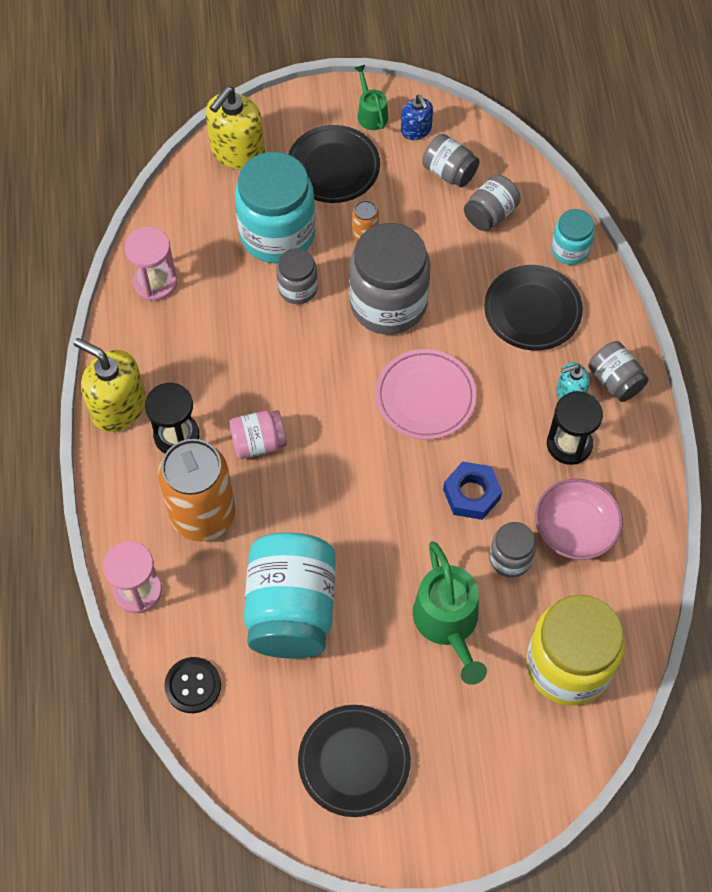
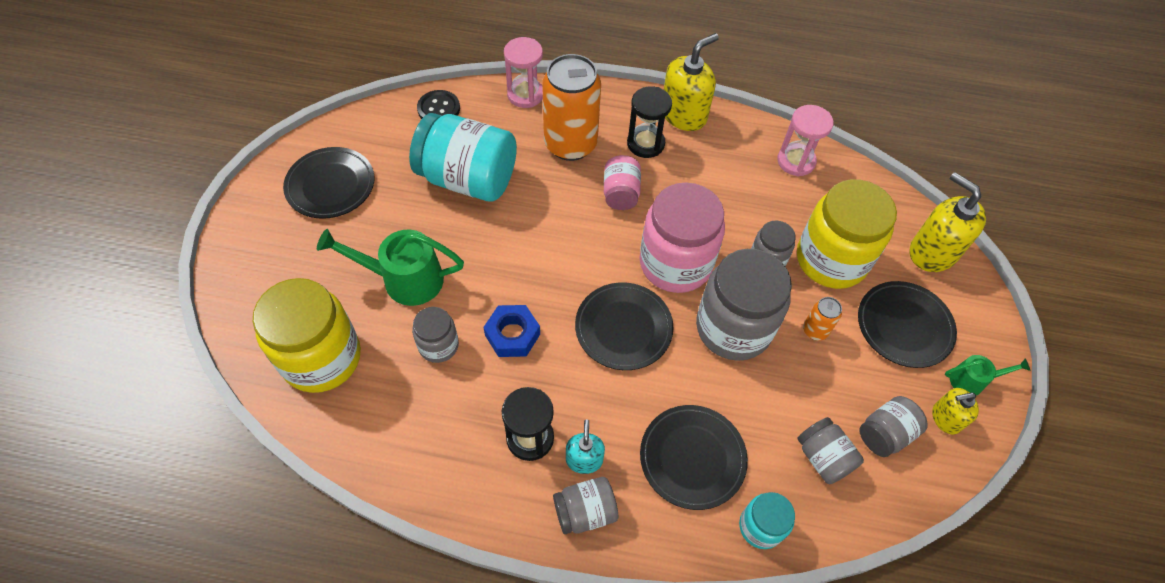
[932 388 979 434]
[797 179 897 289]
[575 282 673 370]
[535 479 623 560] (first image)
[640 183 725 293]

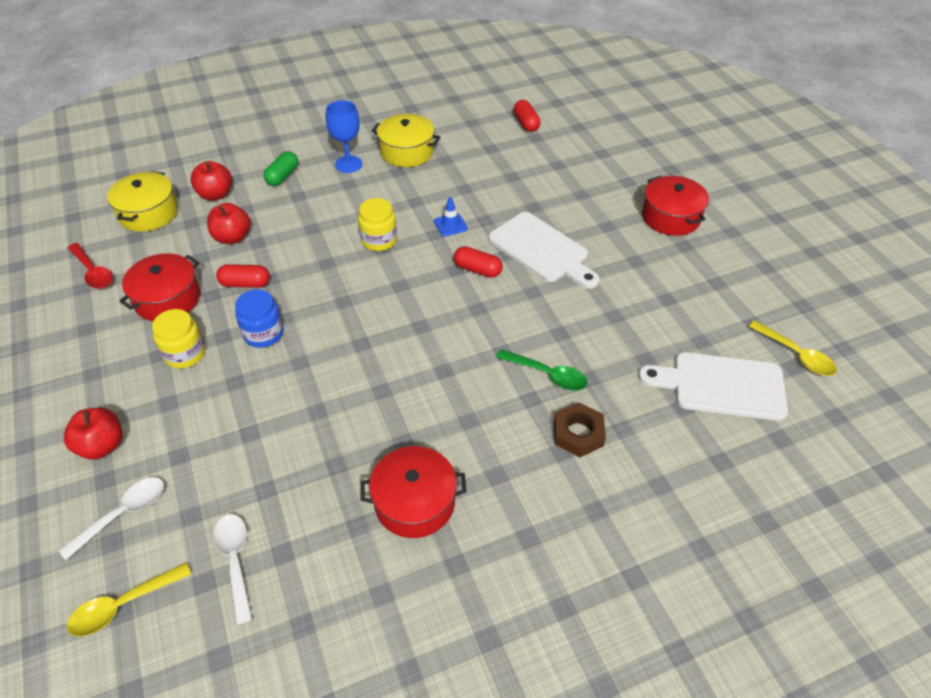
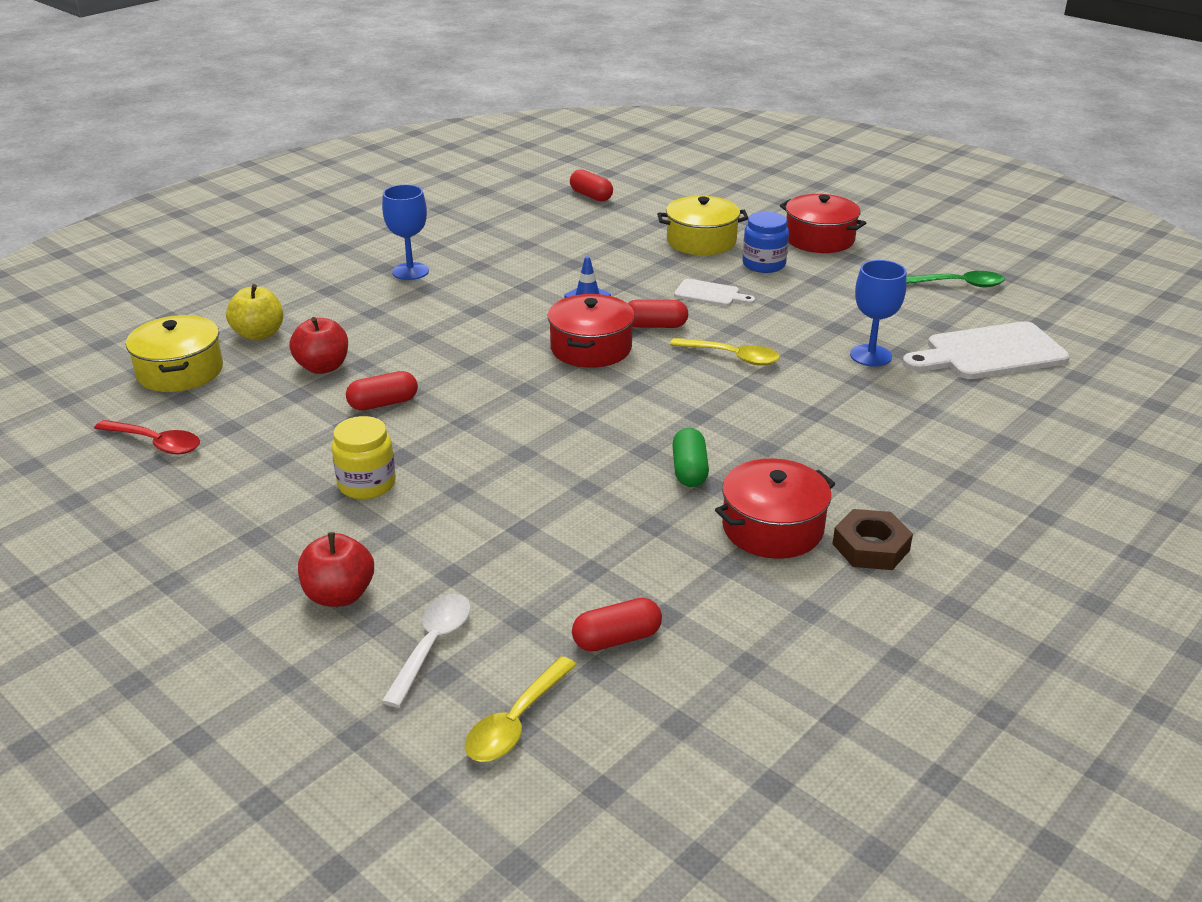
[657 196 748 255]
[672 428 709 487]
[226 284 283 340]
[358 198 397 251] (first image)
[674 279 755 306]
[548 294 635 368]
[743 211 789 273]
[670 338 780 366]
[906 271 1005 287]
[833 509 913 570]
[572 598 662 652]
[850 260 907 367]

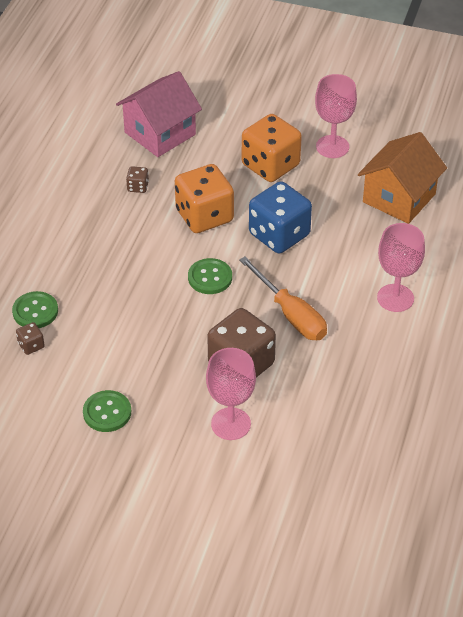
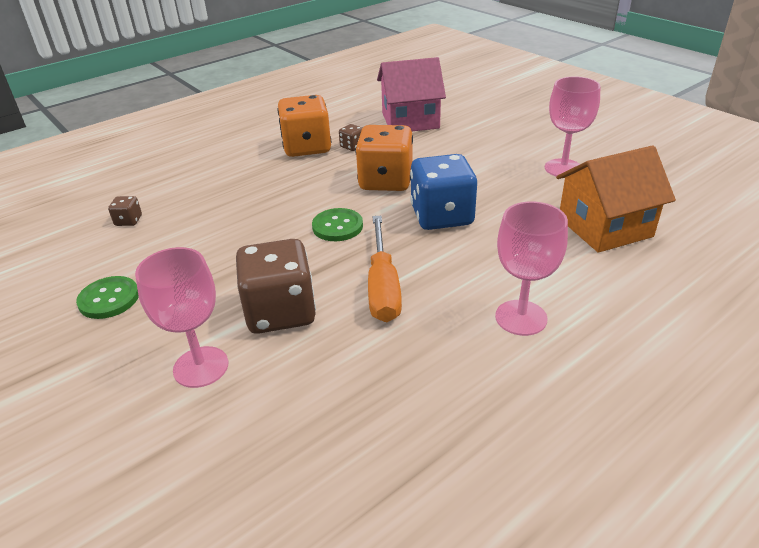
[278 95 331 157]
[12 291 58 328] (first image)

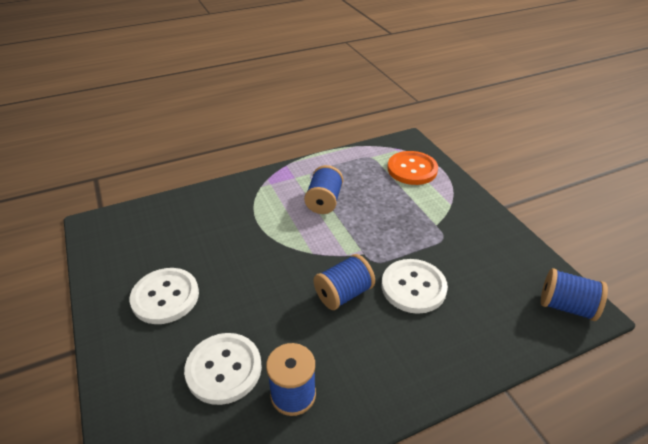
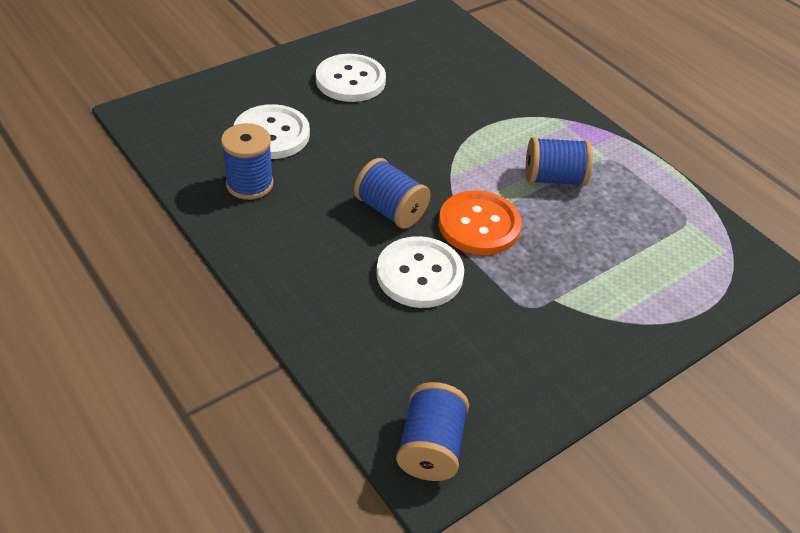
[439 190 522 255]

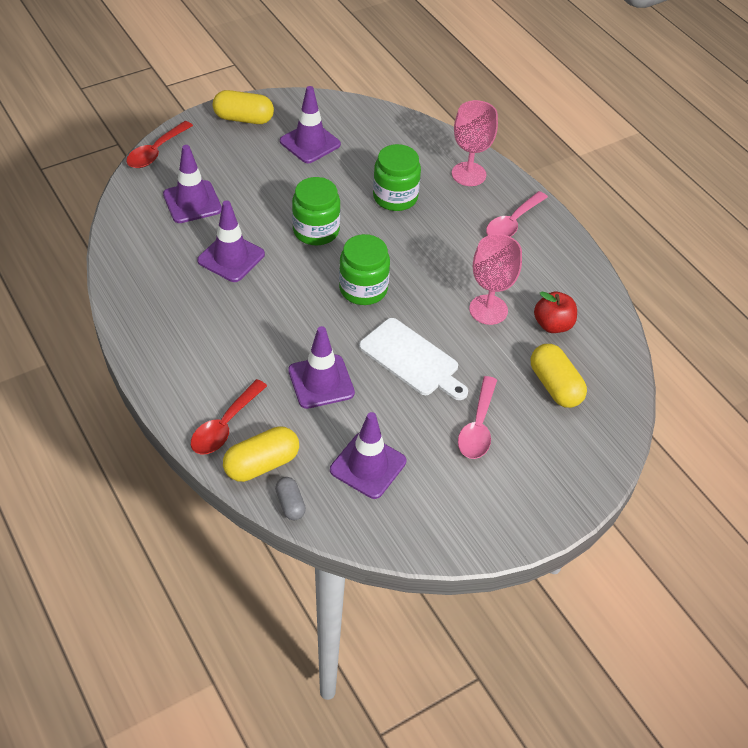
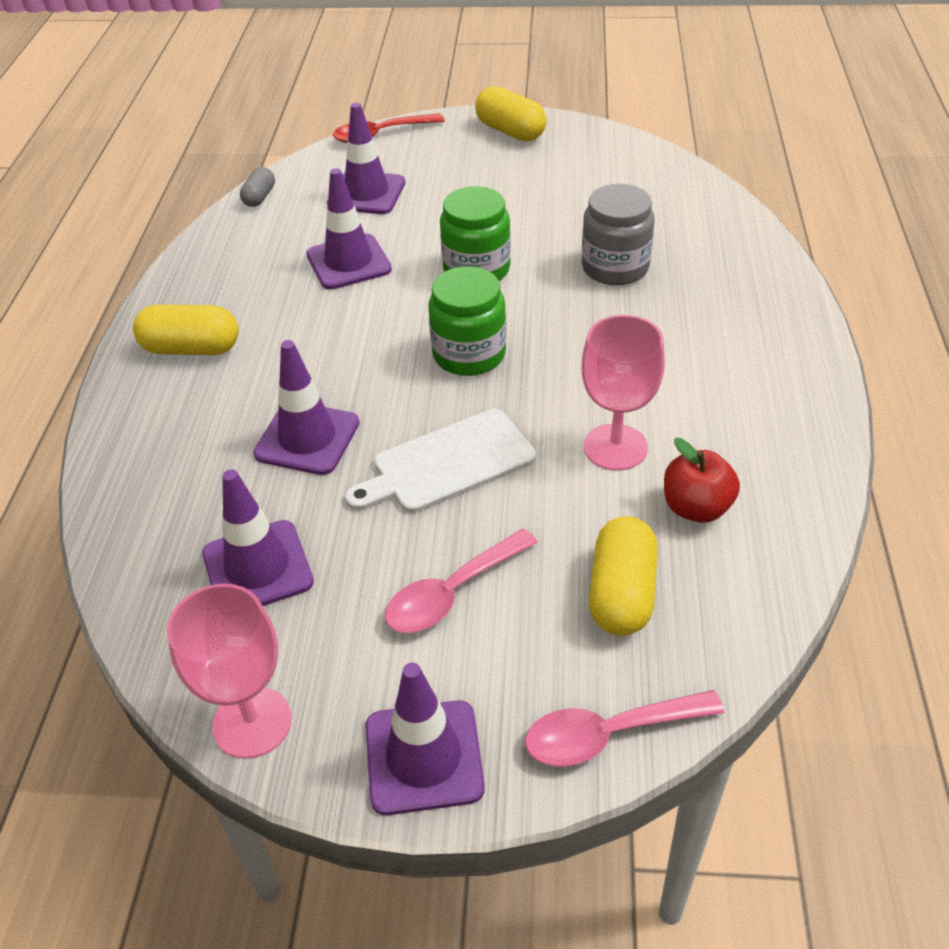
[365 663 485 815]
[167 584 292 759]
[582 184 654 285]
[525 690 724 767]
[345 409 536 513]
[191 379 267 454] (first image)
[133 304 239 355]
[240 167 275 207]

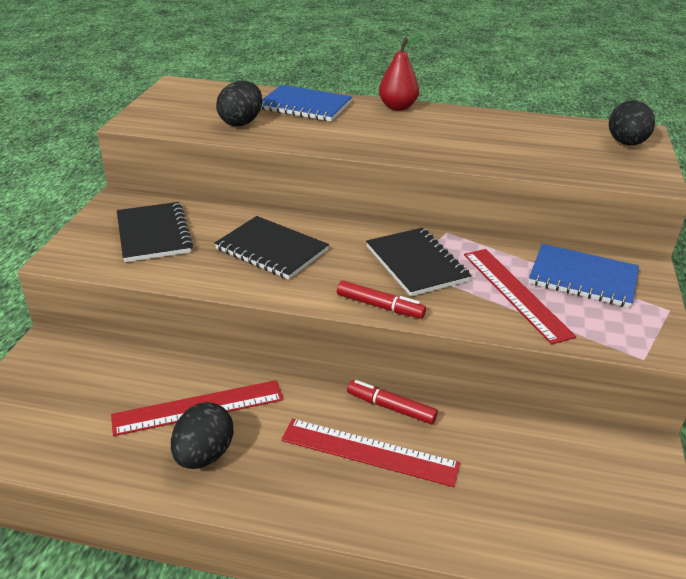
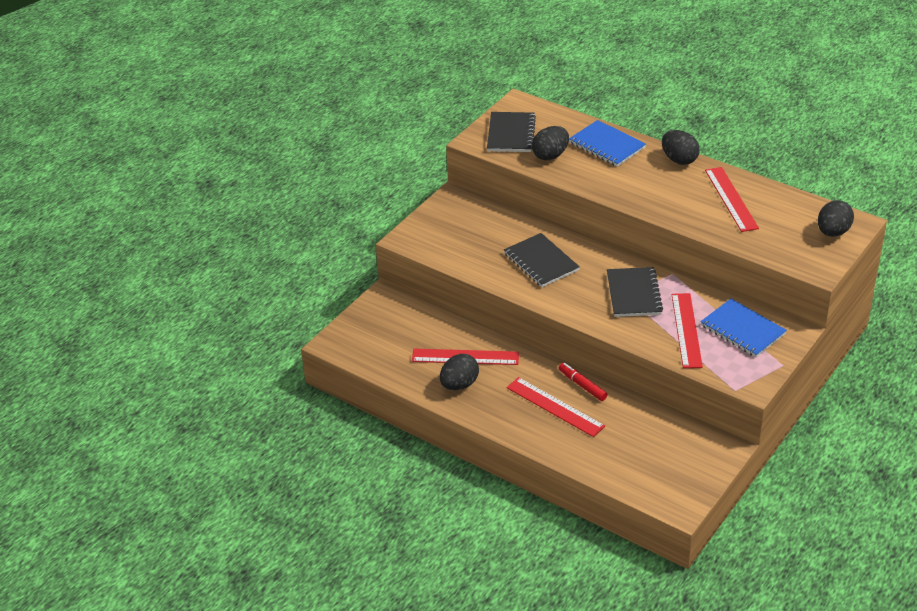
[662 130 700 165]
[487 112 536 152]
[337 280 426 319] (first image)
[705 167 759 232]

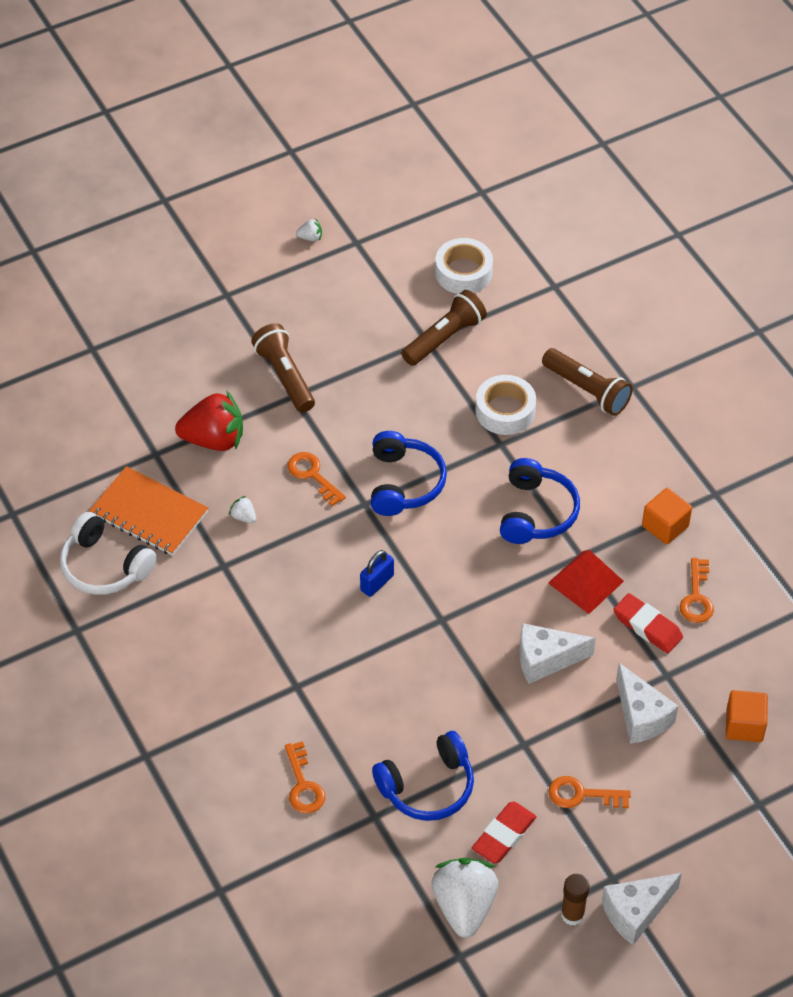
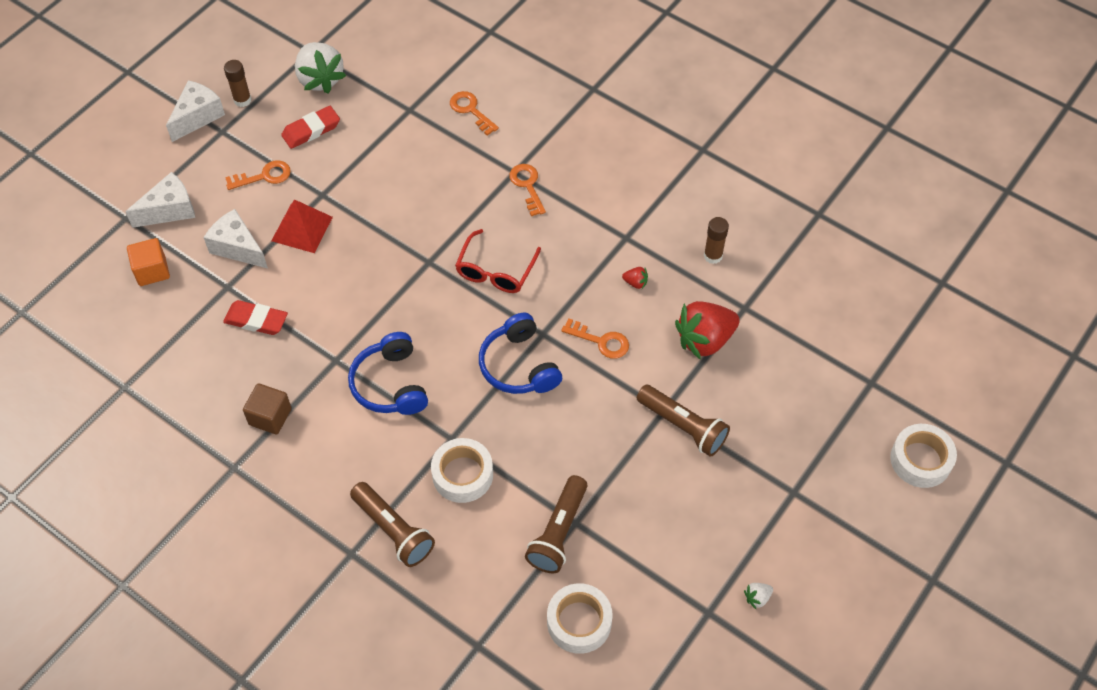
[350 482 435 567]
[704 217 729 264]
[243 383 292 434]
[622 267 648 289]
[60 512 157 595] (first image)
[455 229 541 293]
[271 199 333 253]
[509 164 546 216]
[125 172 195 228]
[372 731 474 821] (first image)
[281 106 340 149]
[890 424 957 488]

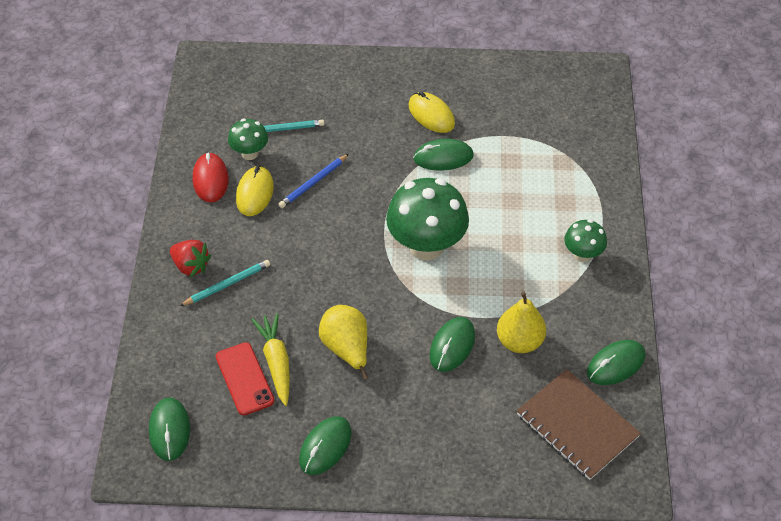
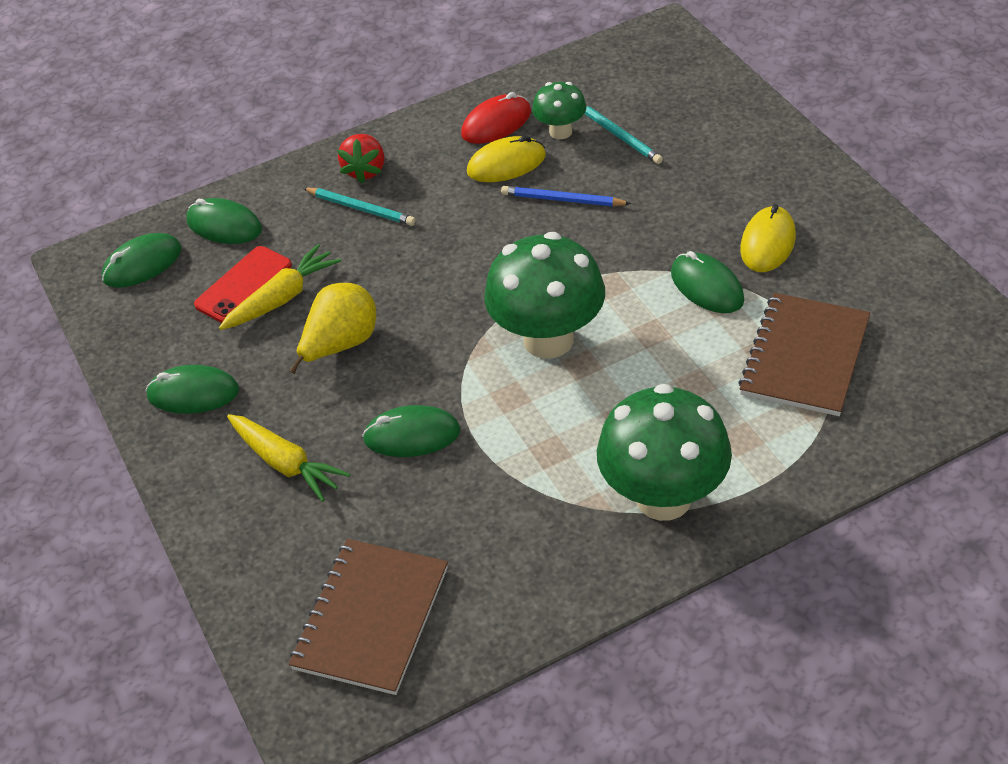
[597 384 732 521]
[497 291 546 353] (first image)
[186 198 262 244]
[738 293 870 416]
[227 414 350 502]

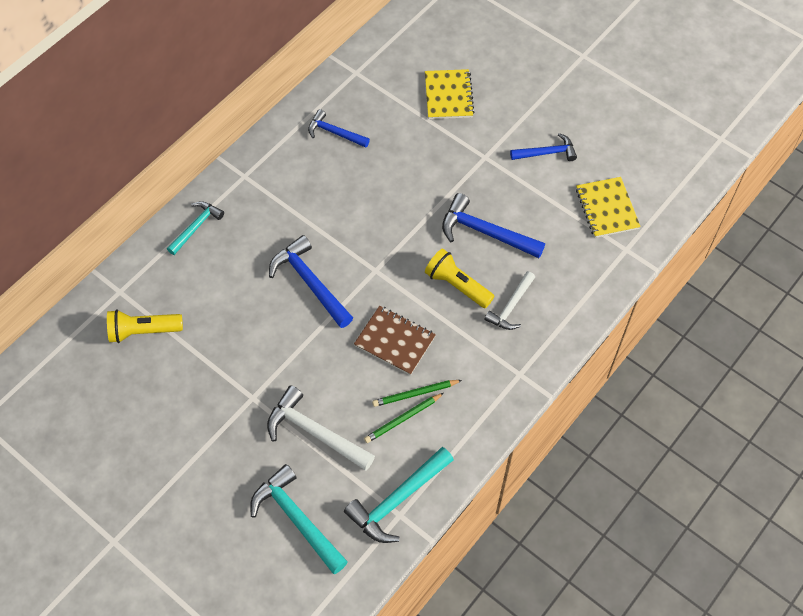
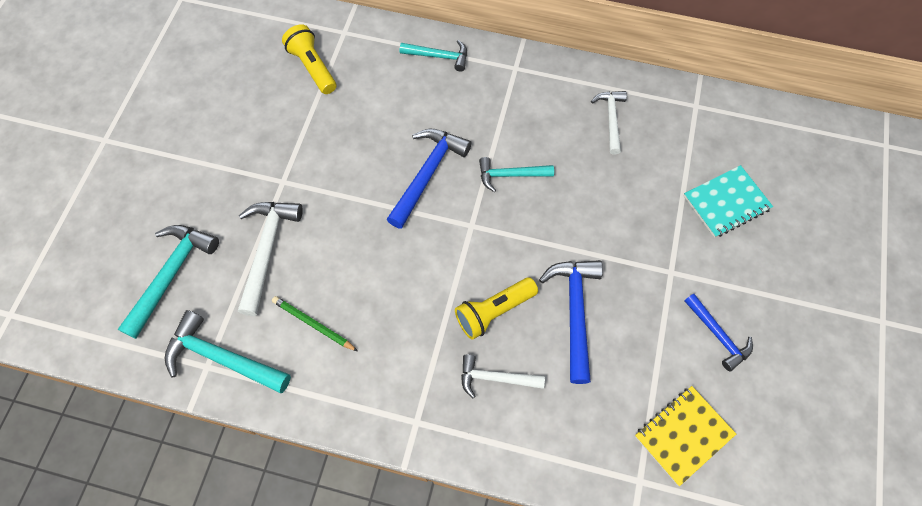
[684 165 773 238]
[591 91 627 154]
[455 277 538 340]
[354 306 436 375] (first image)
[372 380 462 407] (first image)
[479 157 554 192]

